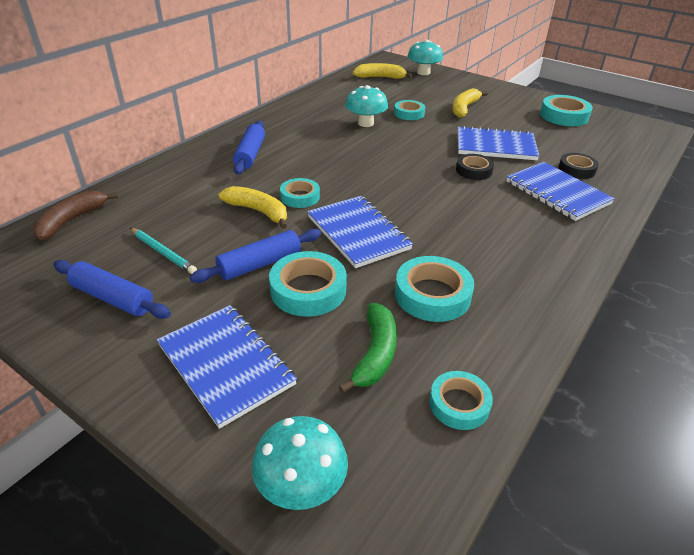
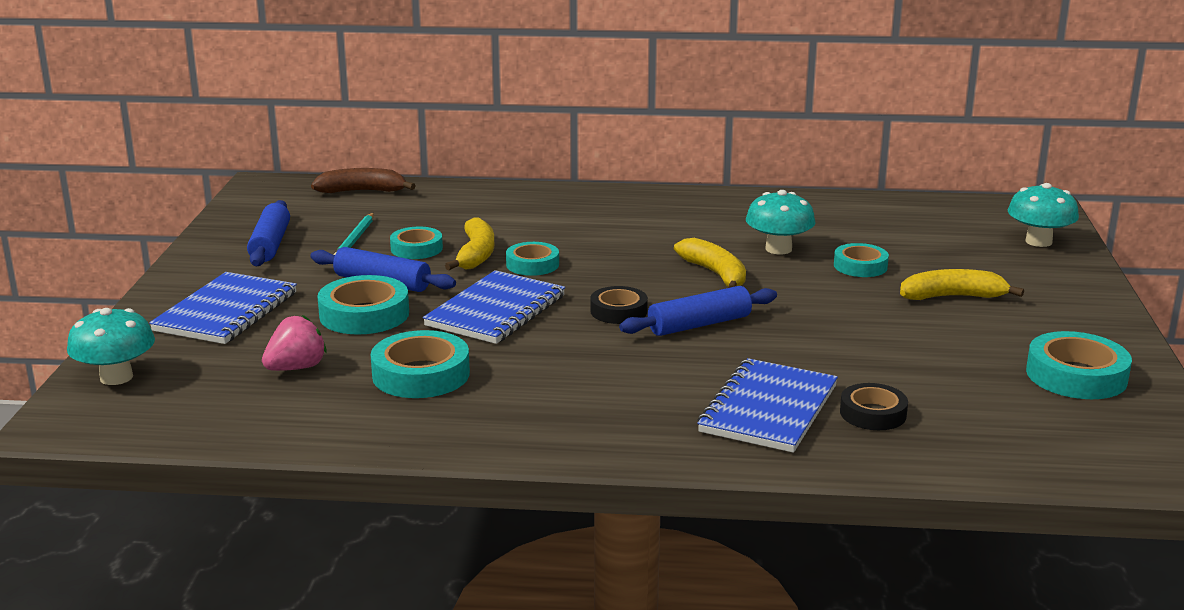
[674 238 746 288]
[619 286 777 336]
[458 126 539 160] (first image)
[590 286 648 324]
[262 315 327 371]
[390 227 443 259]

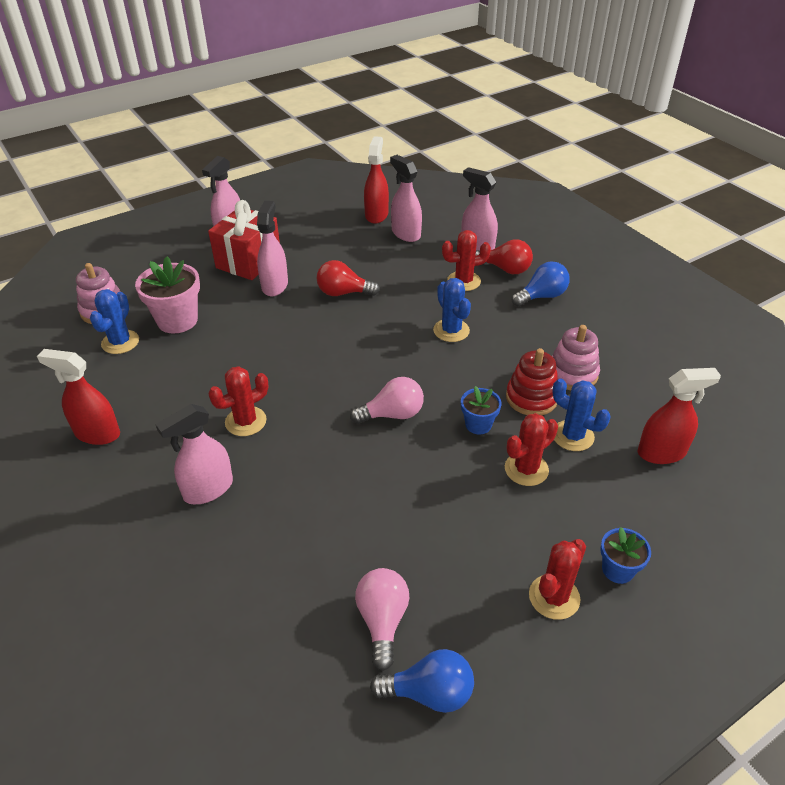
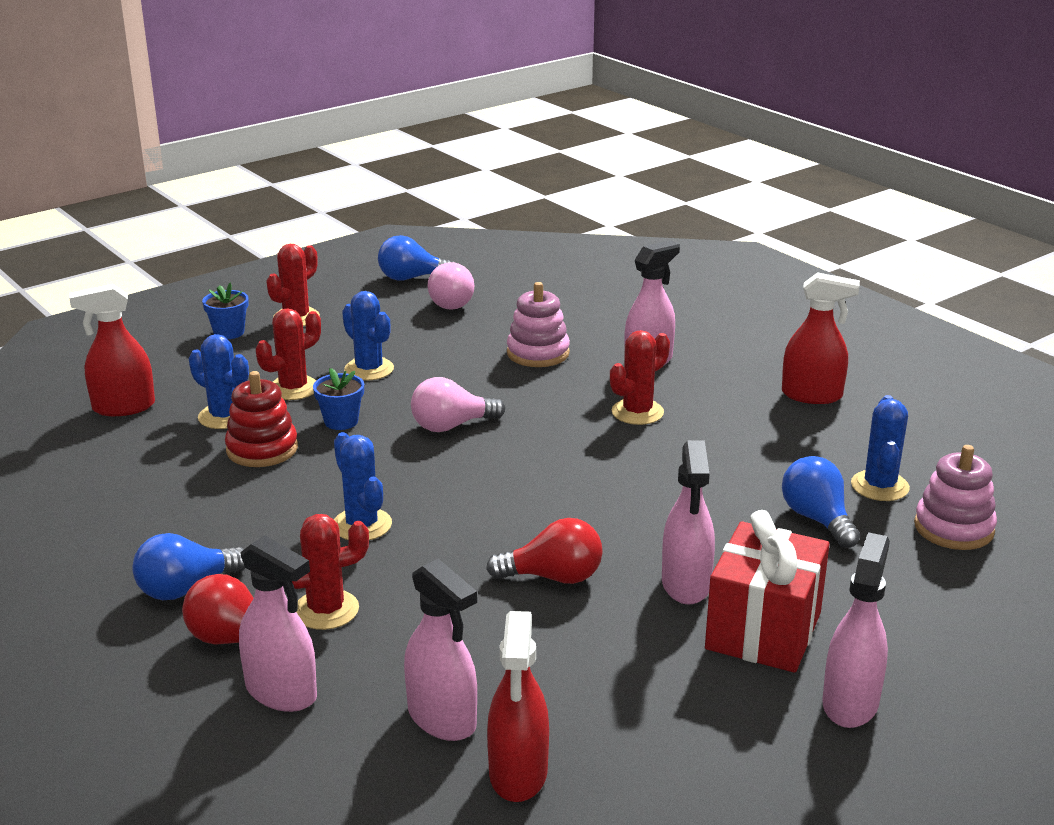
[782 456 860 548]
[507 282 570 367]
[342 291 394 380]

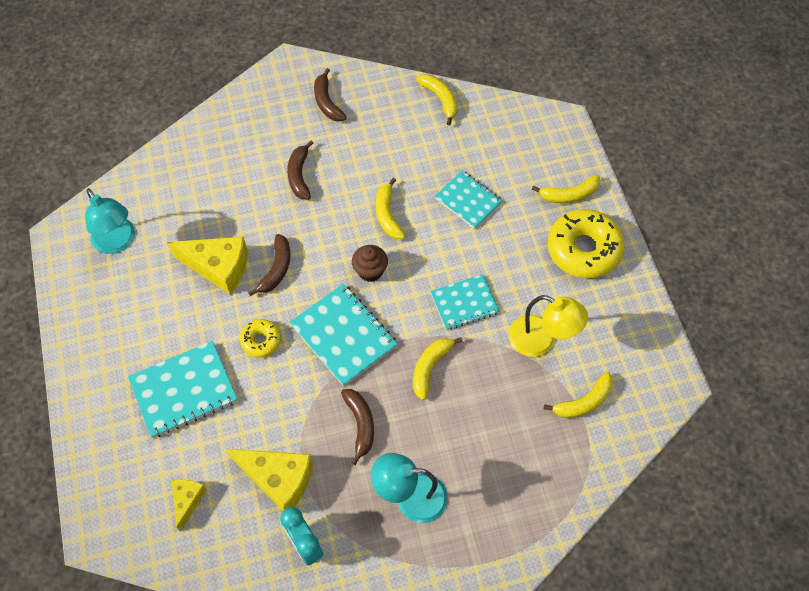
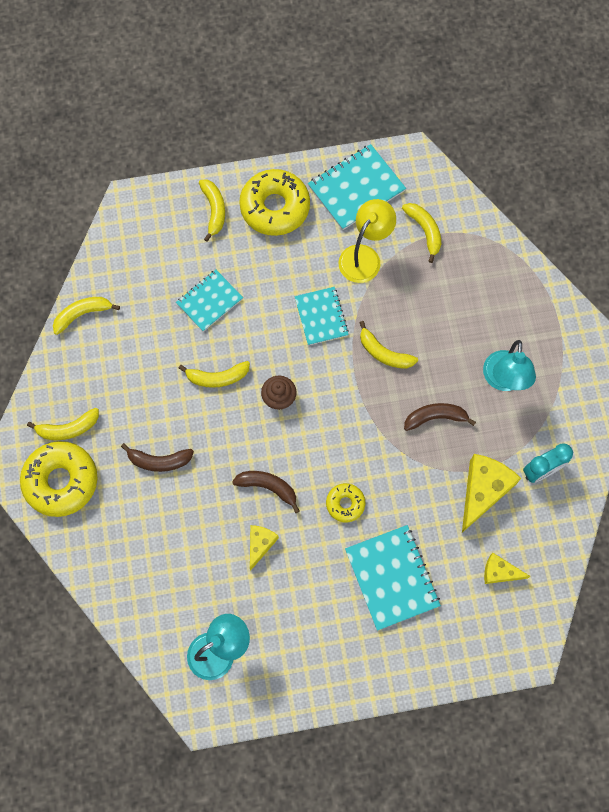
[27 408 99 440]
[250 525 279 571]
[308 144 406 230]
[20 441 97 517]

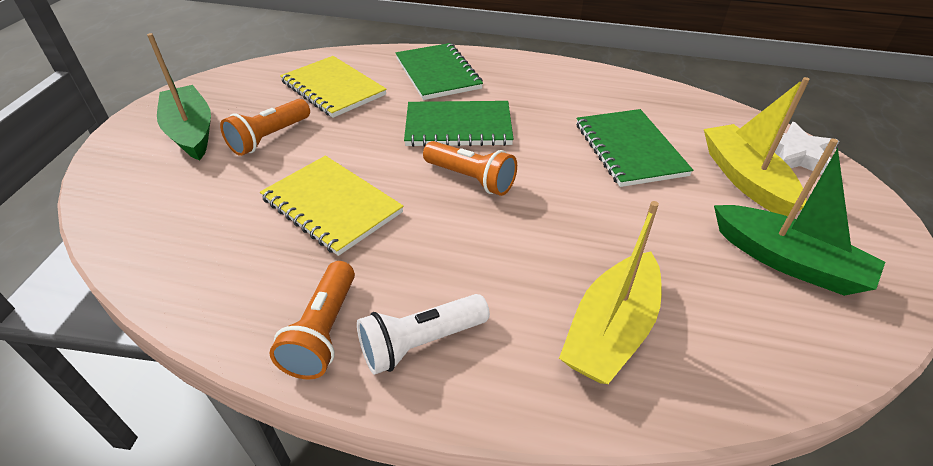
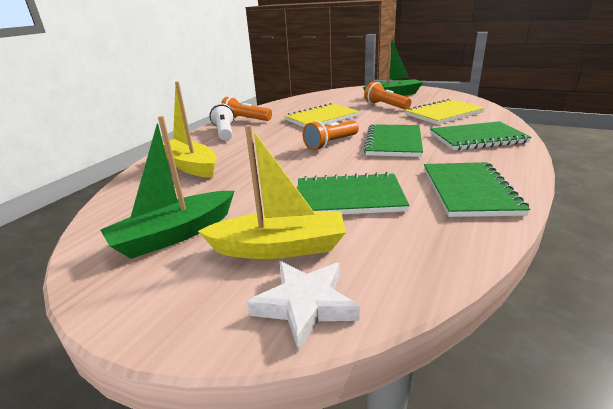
[424 162 530 217]

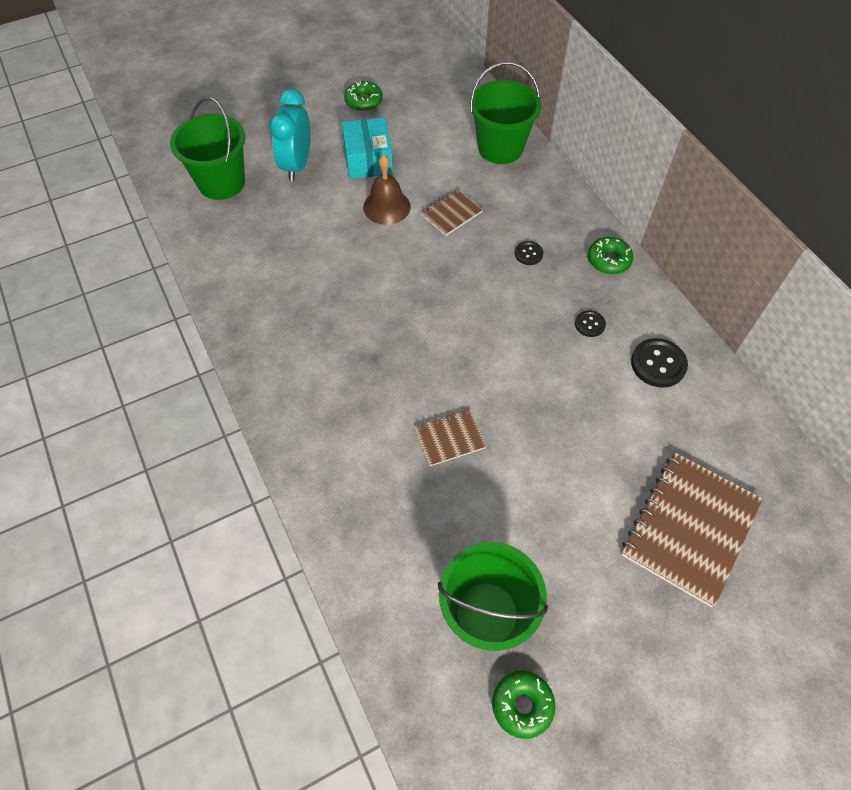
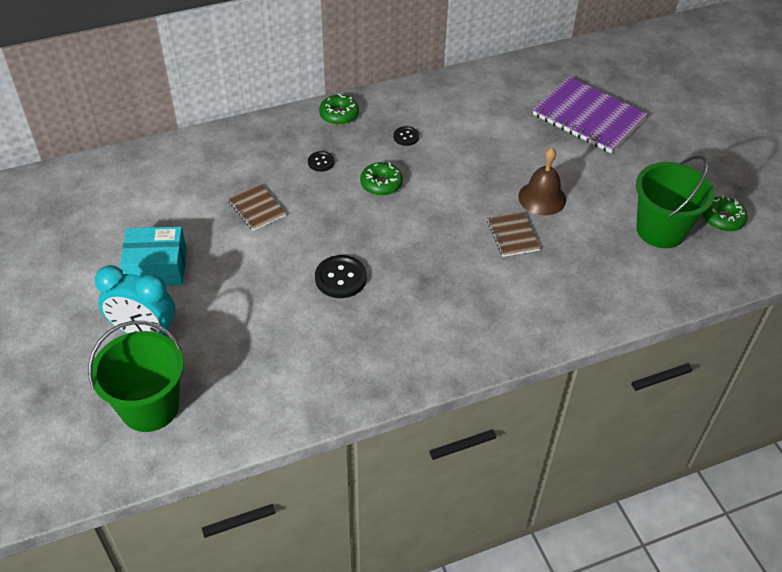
[470 62 542 164] (first image)
[360 162 403 196]
[518 148 566 215]
[315 255 367 298]
[533 77 647 153]

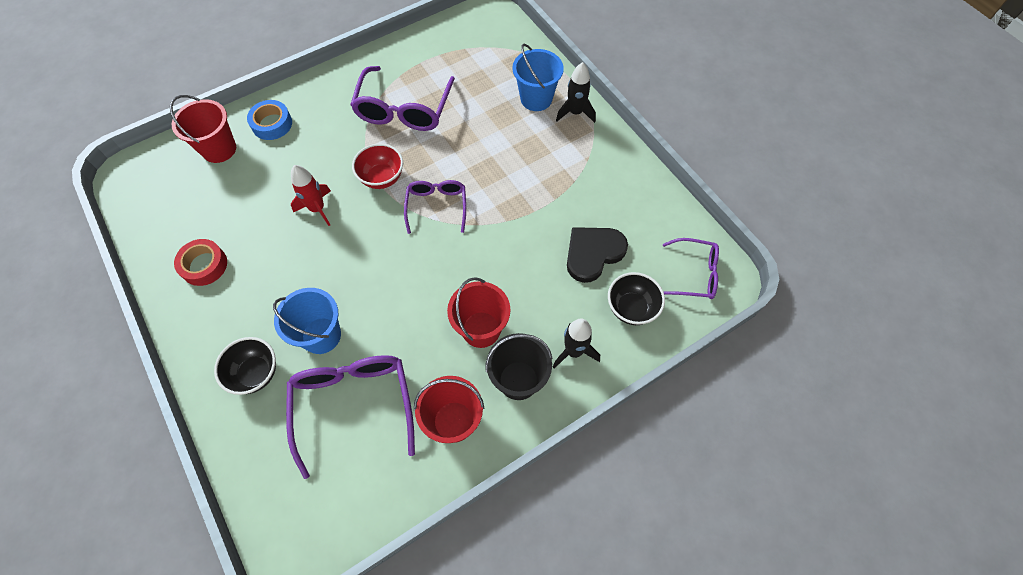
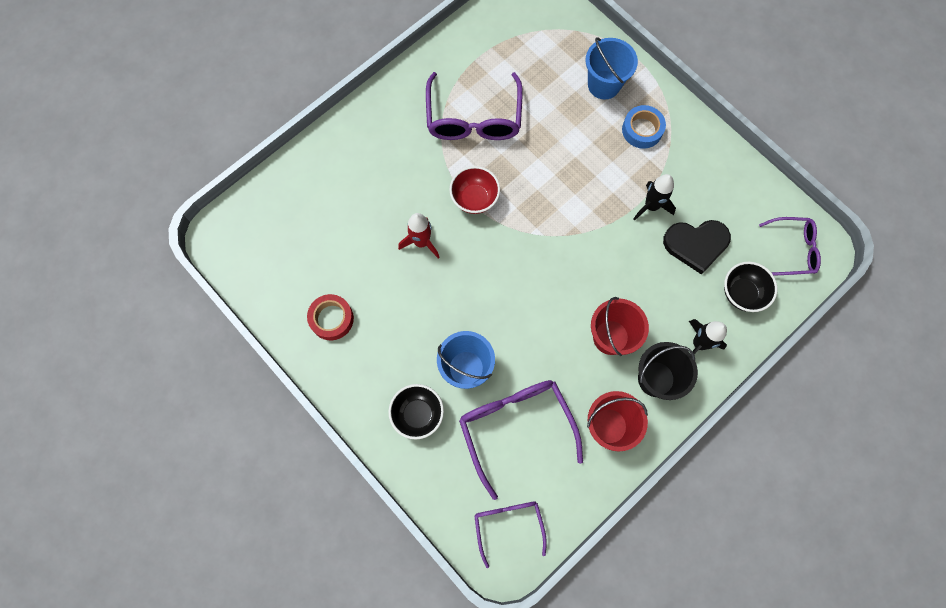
[633 174 676 221]
[170 95 236 163] (first image)
[622 105 666 149]
[474 501 547 568]
[663 220 731 275]

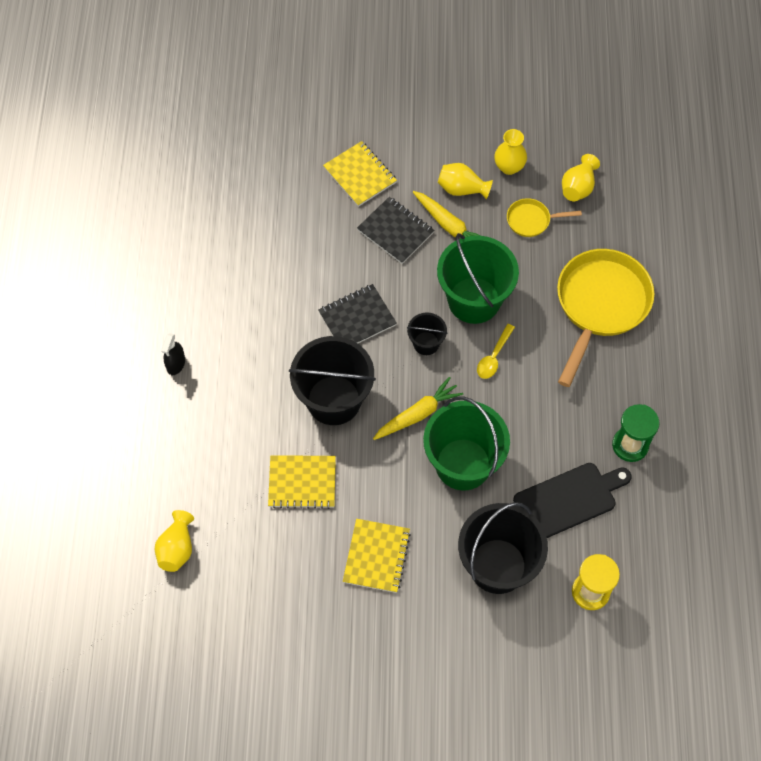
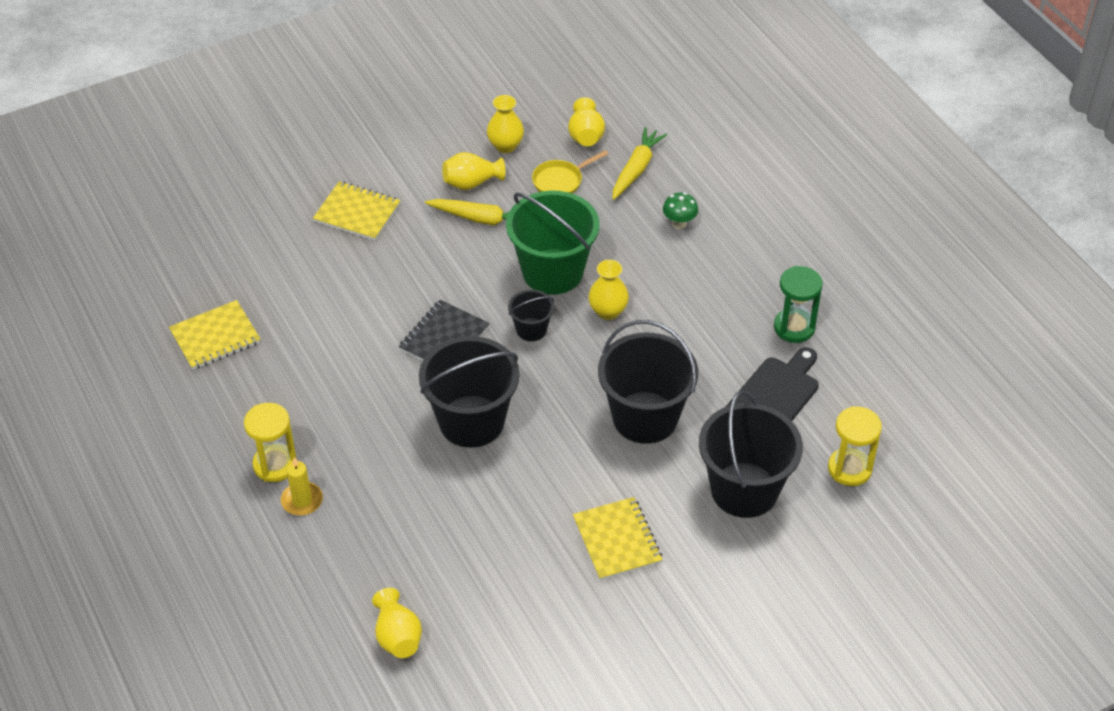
[357 197 435 264] (first image)
[663 192 698 229]
[588 260 629 320]
[244 403 297 482]
[612 127 667 200]
[598 320 698 444]
[169 300 261 370]
[281 457 323 516]

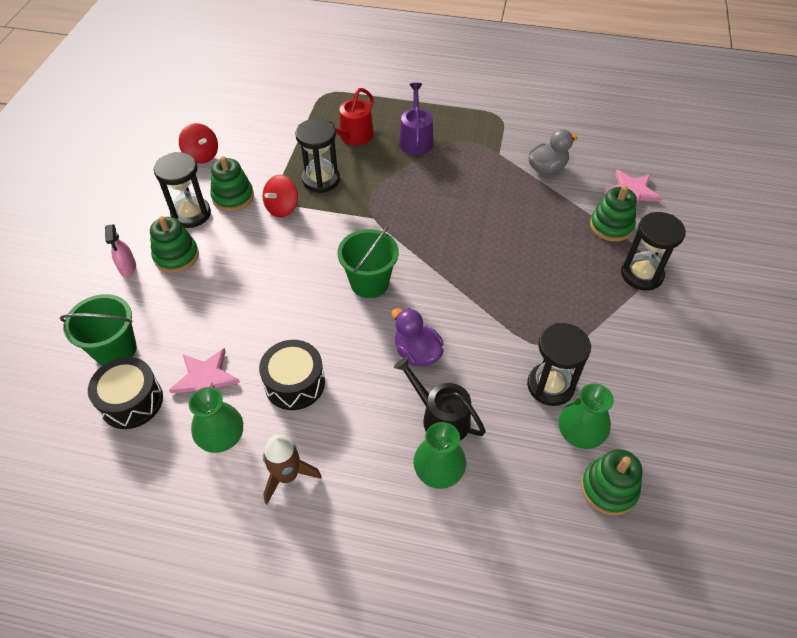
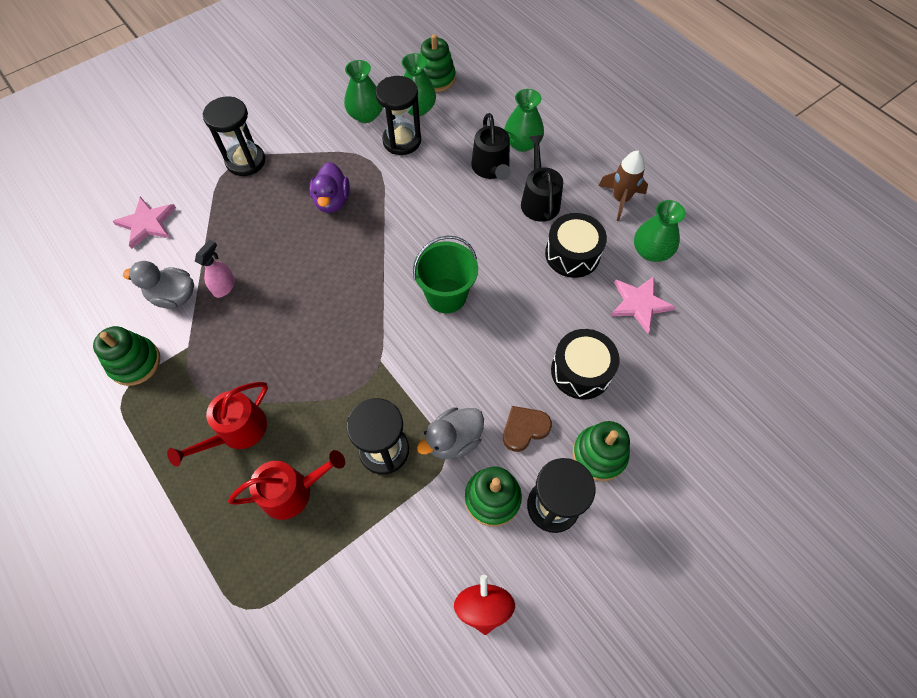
[167 382 268 467]
[417 407 484 459]
[93 326 160 386]
[195 240 235 298]
[60 294 137 366] (first image)
[309 162 350 213]
[551 329 620 399]
[344 60 383 123]
[521 135 563 222]
[503 406 552 452]

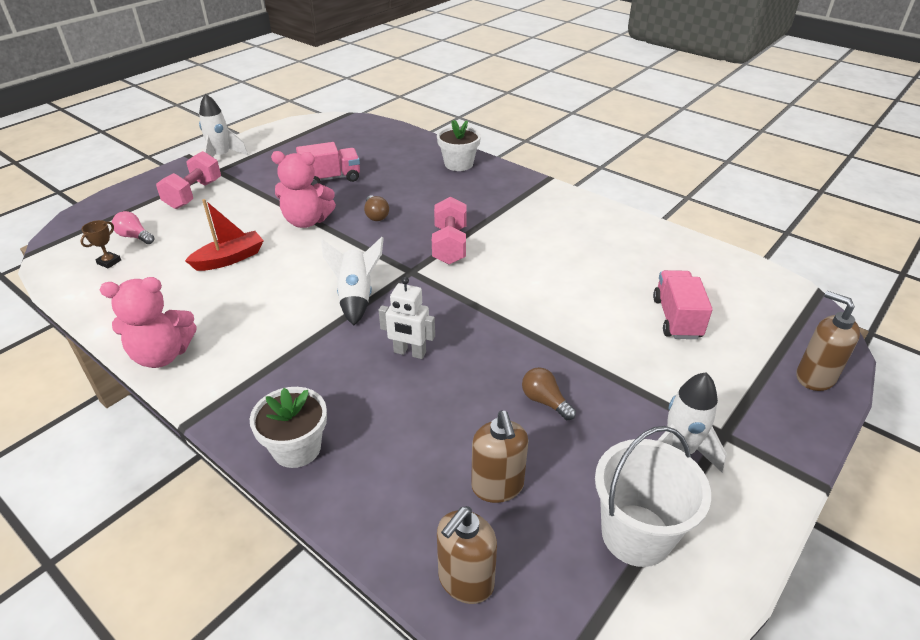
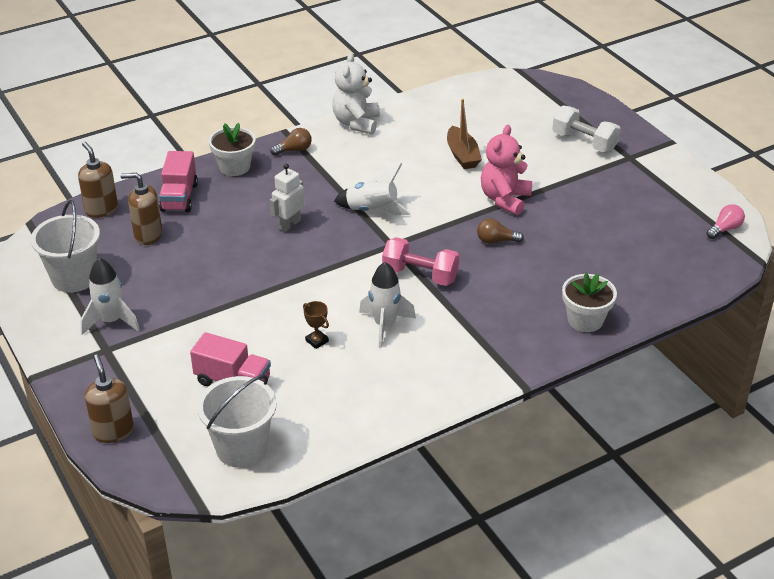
[359 262 416 348]
[159 151 198 212]
[552 105 621 153]
[447 99 482 169]
[707 204 745 239]
[303 301 329 349]
[332 53 380 135]
[85 354 134 443]
[270 128 312 155]
[197 374 277 468]

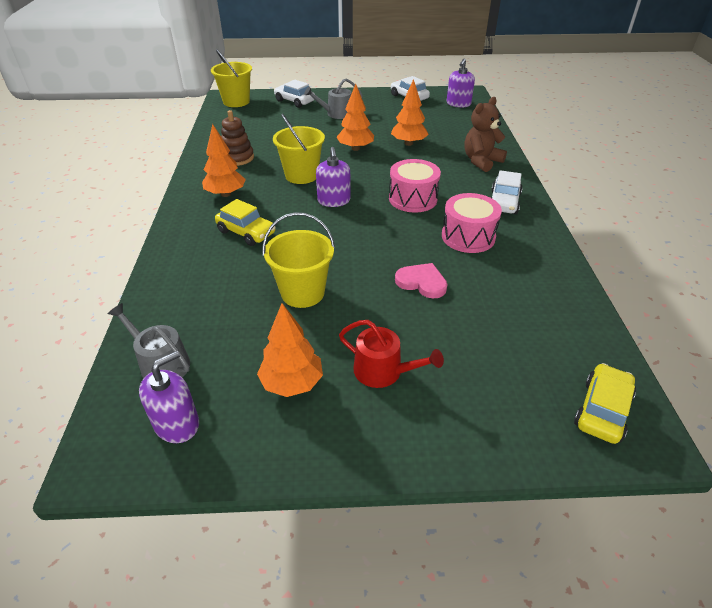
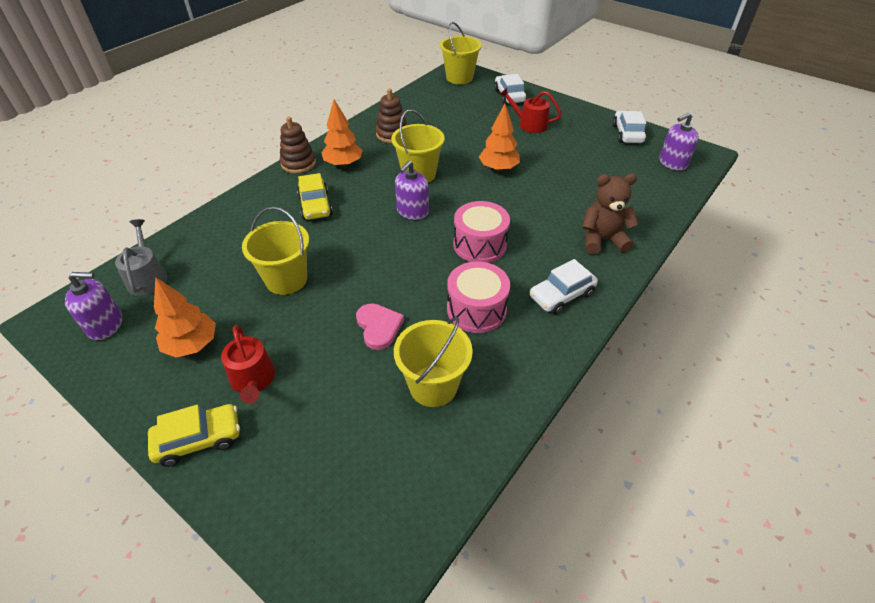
[499 87 562 133]
[391 79 429 146] (first image)
[148 404 240 467]
[280 117 316 174]
[394 317 473 407]

